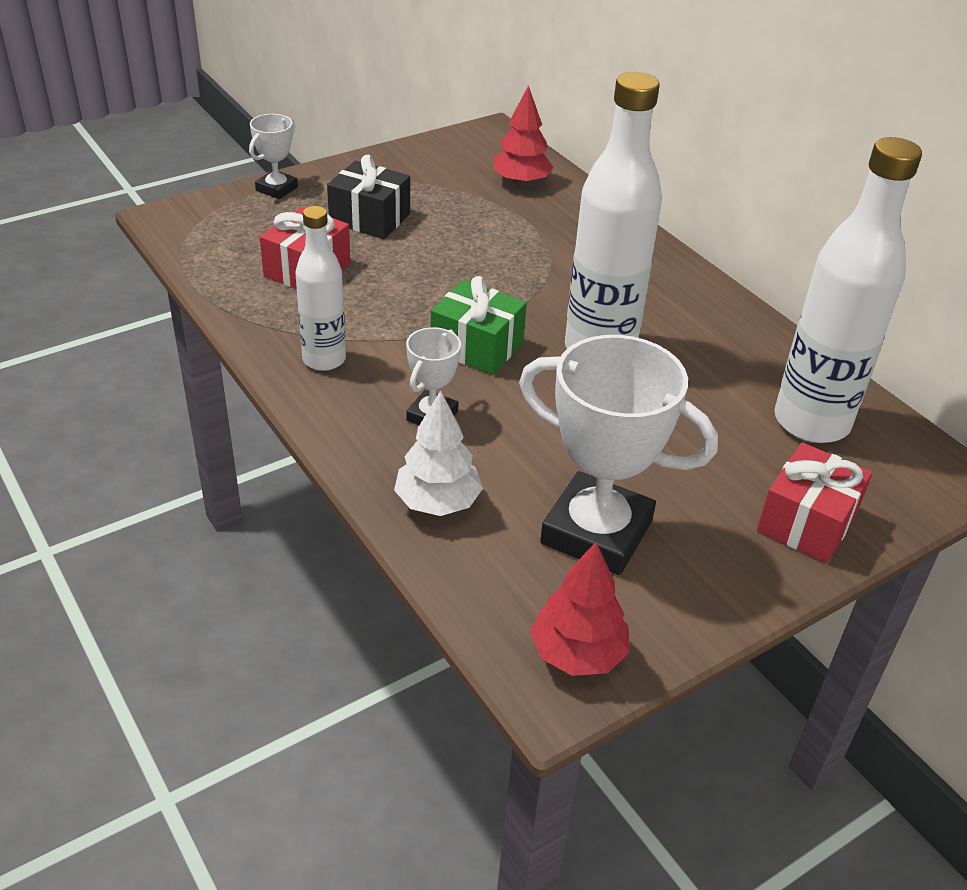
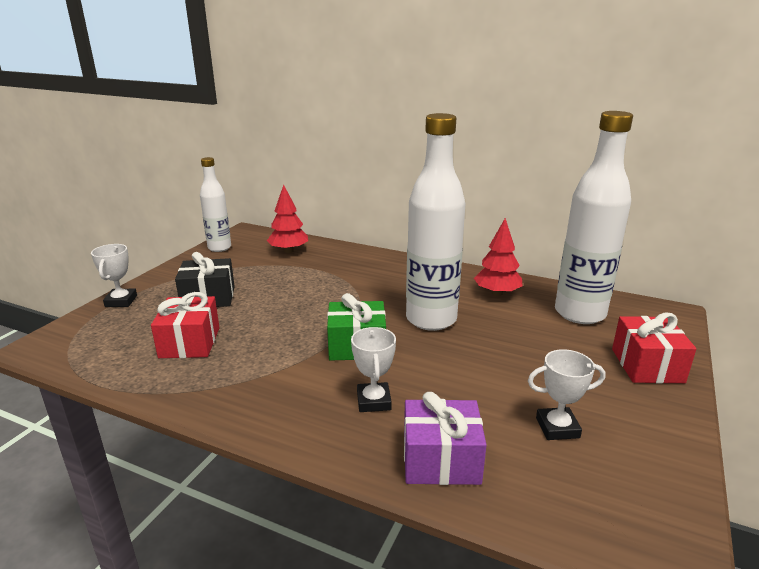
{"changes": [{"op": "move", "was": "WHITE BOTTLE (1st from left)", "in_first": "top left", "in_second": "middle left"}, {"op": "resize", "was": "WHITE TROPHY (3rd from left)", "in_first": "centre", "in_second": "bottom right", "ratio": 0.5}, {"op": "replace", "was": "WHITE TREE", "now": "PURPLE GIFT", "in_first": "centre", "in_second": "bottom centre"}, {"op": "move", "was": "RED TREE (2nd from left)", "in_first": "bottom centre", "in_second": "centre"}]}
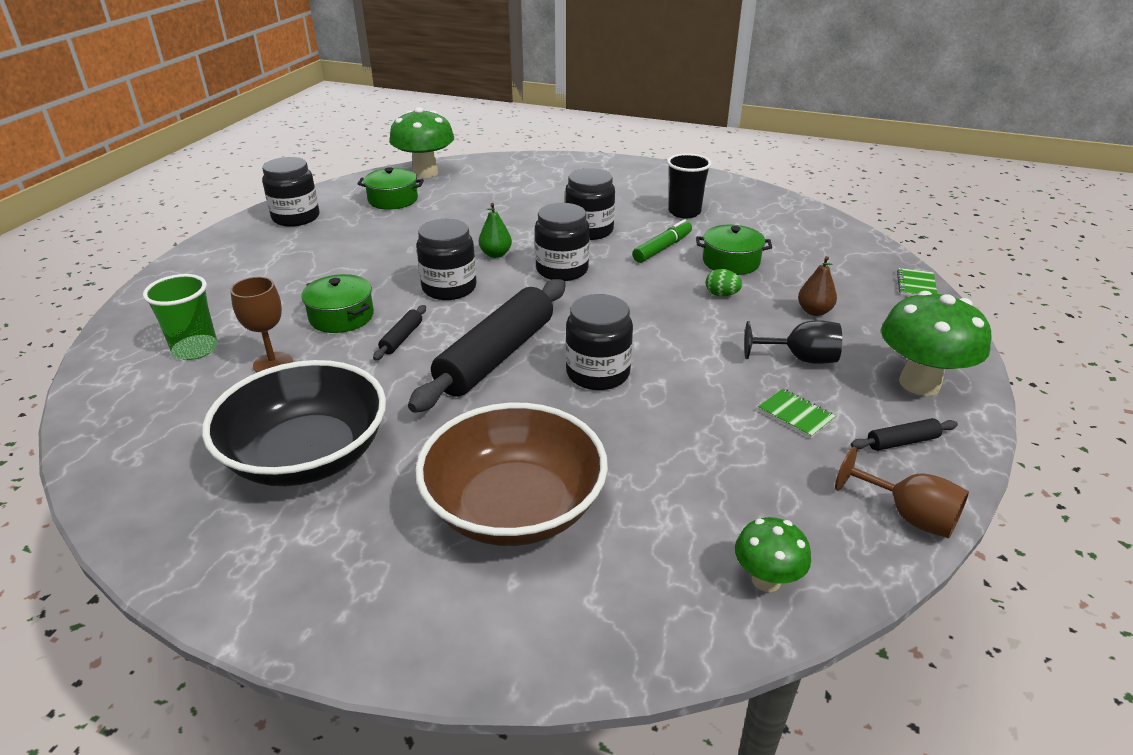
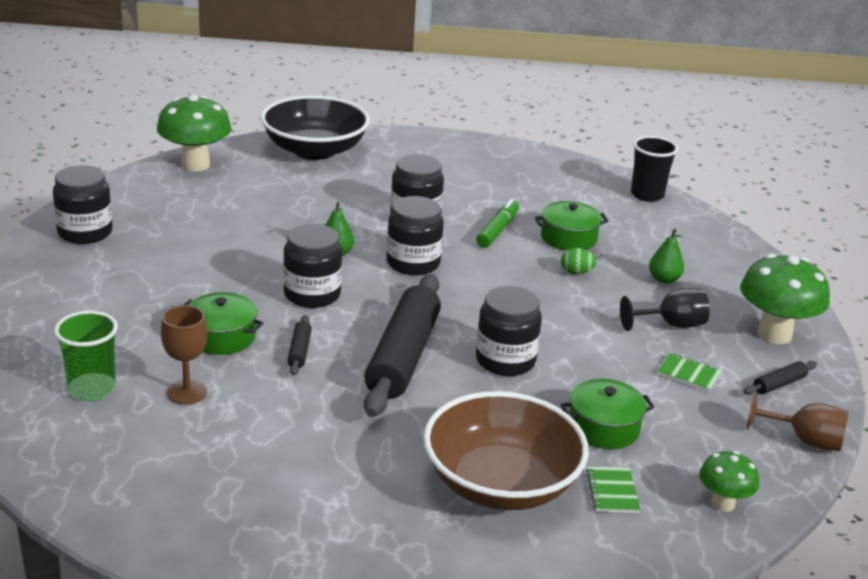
{"changes": [{"op": "move", "was": "BLACK CUP", "in_first": "top centre", "in_second": "top right"}, {"op": "move", "was": "GREEN POT (2nd from left in the first image)", "now": "GREEN POT (3rd from left)", "in_first": "top centre", "in_second": "bottom right"}, {"op": "recolor", "was": "BROWN PEAR", "now": "GREEN PEAR (2nd from left)", "in_first": "middle right", "in_second": "middle right"}, {"op": "move", "was": "GREEN NOTEBOOK (2nd from left in the first image)", "now": "GREEN NOTEBOOK (1st from left)", "in_first": "middle right", "in_second": "bottom right"}, {"op": "move", "was": "BLACK BOWL", "in_first": "middle left", "in_second": "top centre"}]}
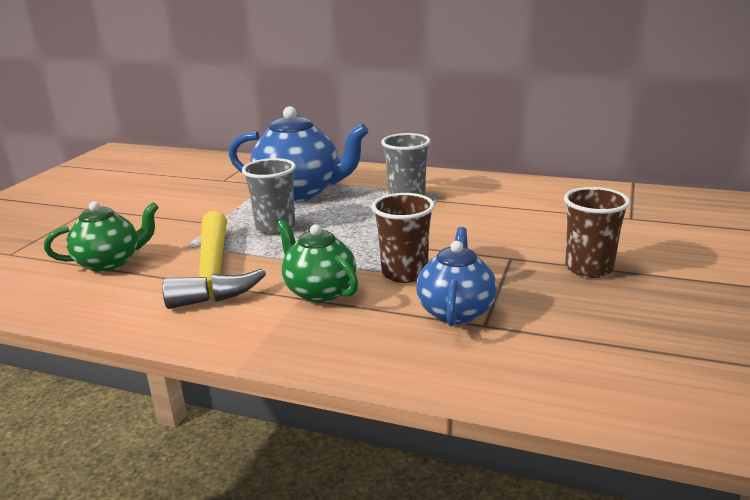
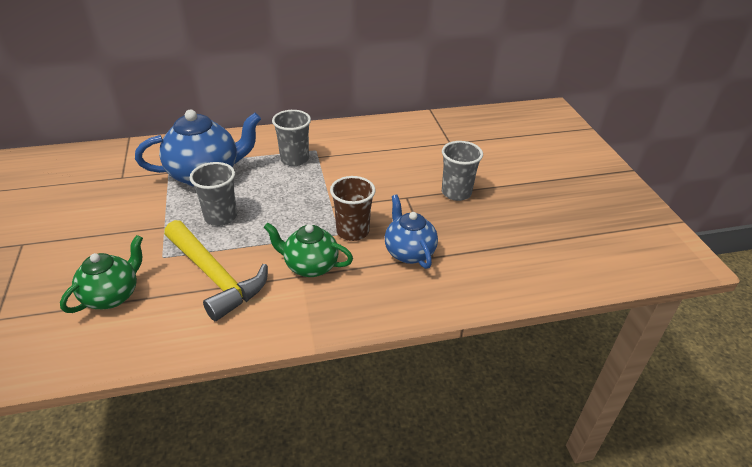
{"changes": [{"op": "recolor", "was": "BROWN CUP (2nd from left)", "now": "GREY CUP (3rd from left)", "in_first": "middle right", "in_second": "centre"}]}
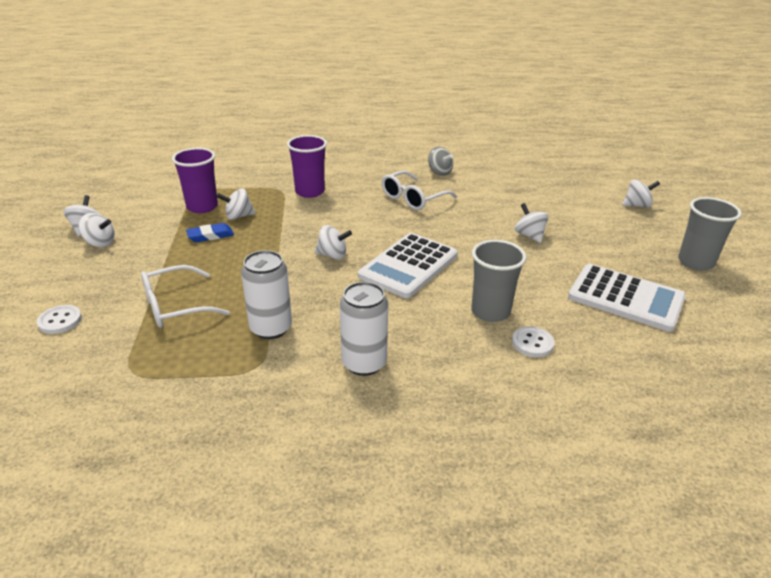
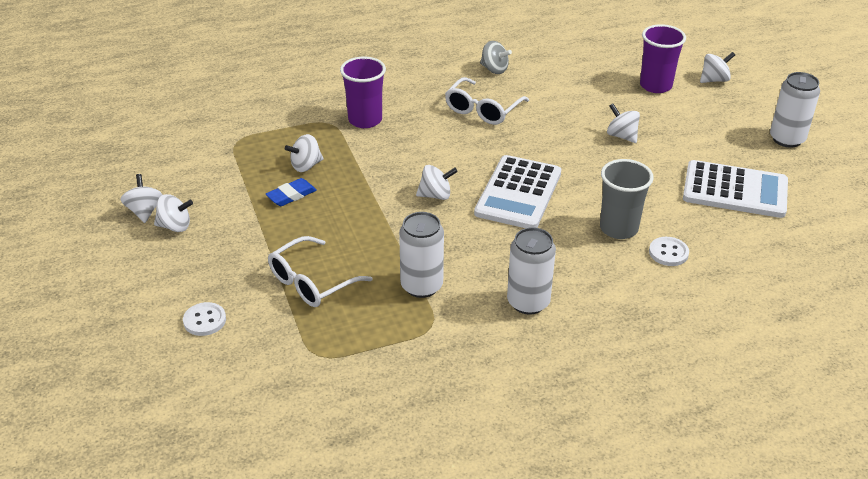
{"changes": [{"op": "move", "was": "PURPLE CUP (1st from left in the first image)", "now": "PURPLE CUP (2nd from left)", "in_first": "top left", "in_second": "top right"}, {"op": "replace", "was": "GREY CUP (2nd from left)", "now": "WHITE CAN (3rd from left)", "in_first": "middle right", "in_second": "top right"}]}
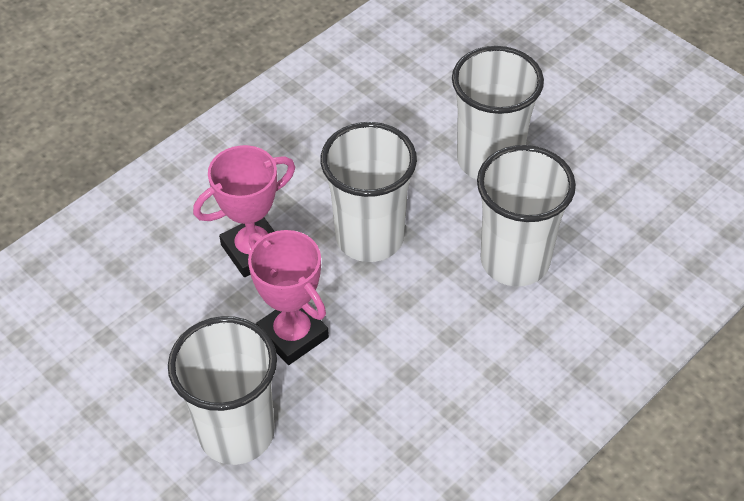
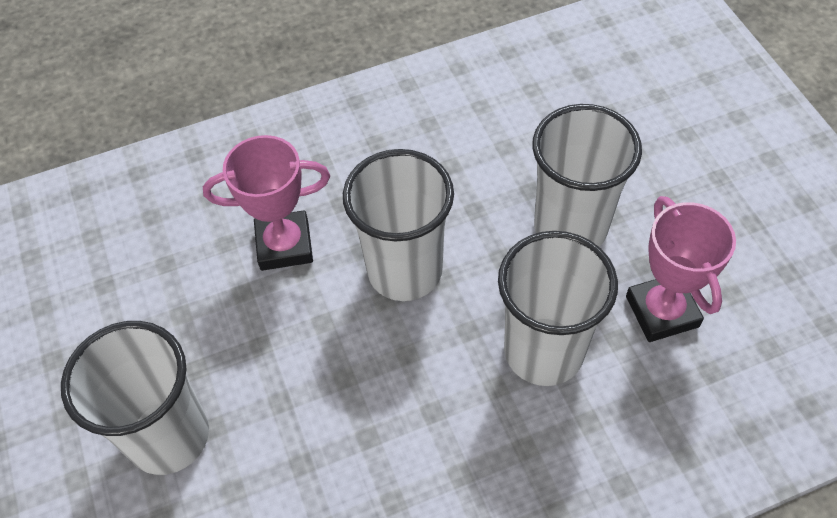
{"changes": [{"op": "move", "was": "PINK TROPHY (2nd from left)", "in_first": "centre", "in_second": "middle right"}]}
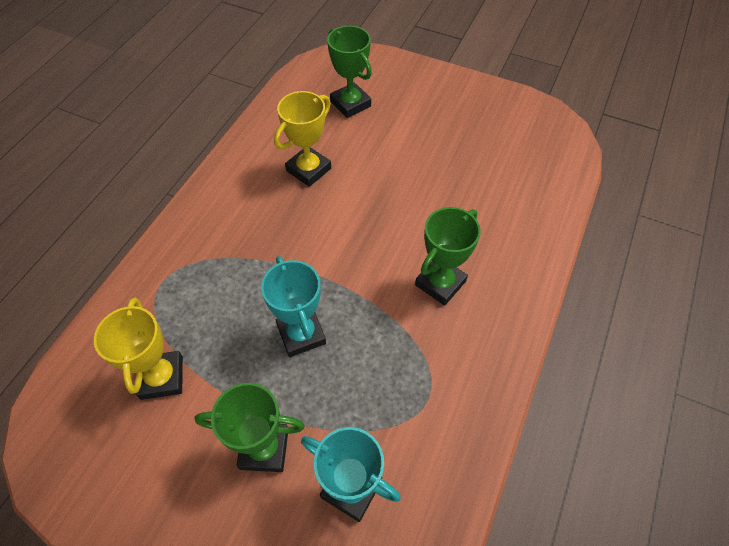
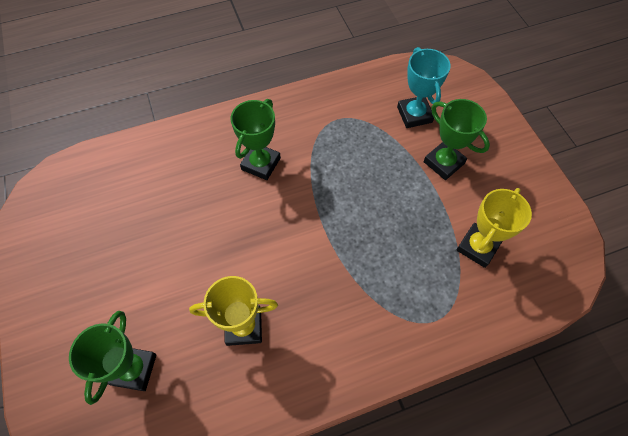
{"changes": [{"op": "rotate", "was": "GREEN TROPHY (3rd from left in the first image)", "in_first": "centre", "in_second": "top centre", "clockwise": -60}, {"op": "delete", "was": "TURQUOISE TROPHY (1st from left)", "in_first": "centre"}]}
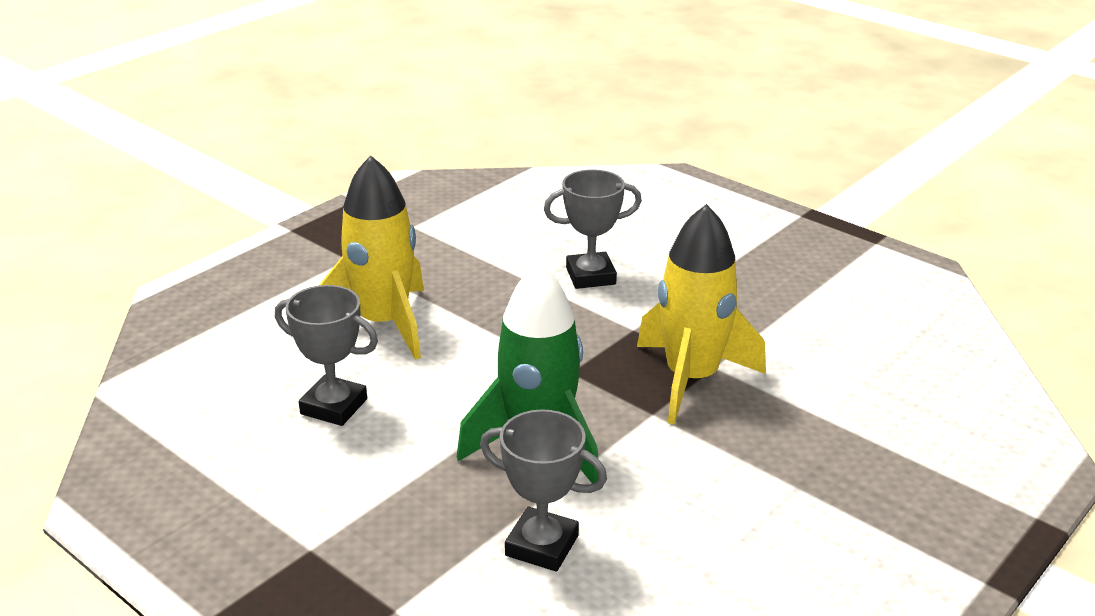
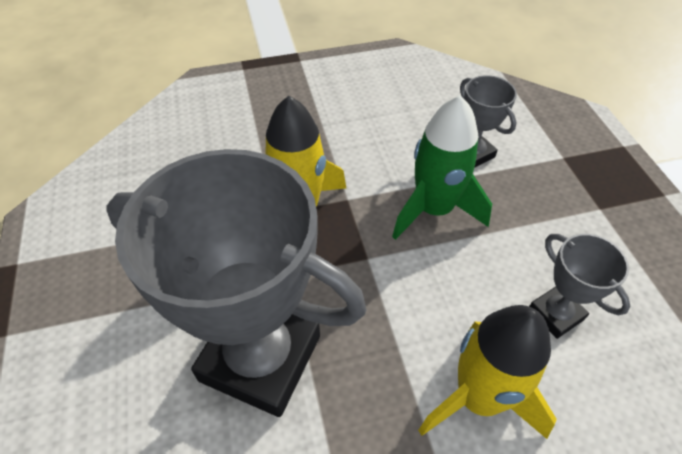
{"changes": [{"op": "resize", "was": "GREY TROPHY (3rd from left in the first image)", "in_first": "centre", "in_second": "centre", "ratio": 2.18}]}
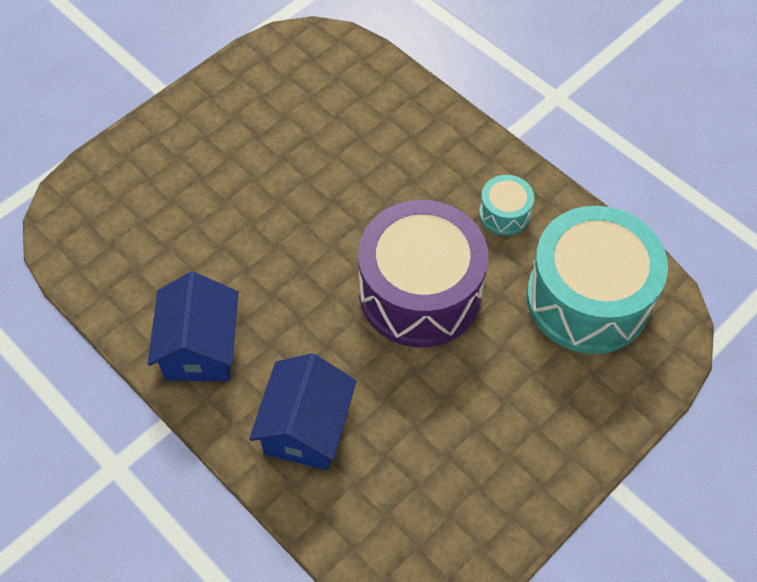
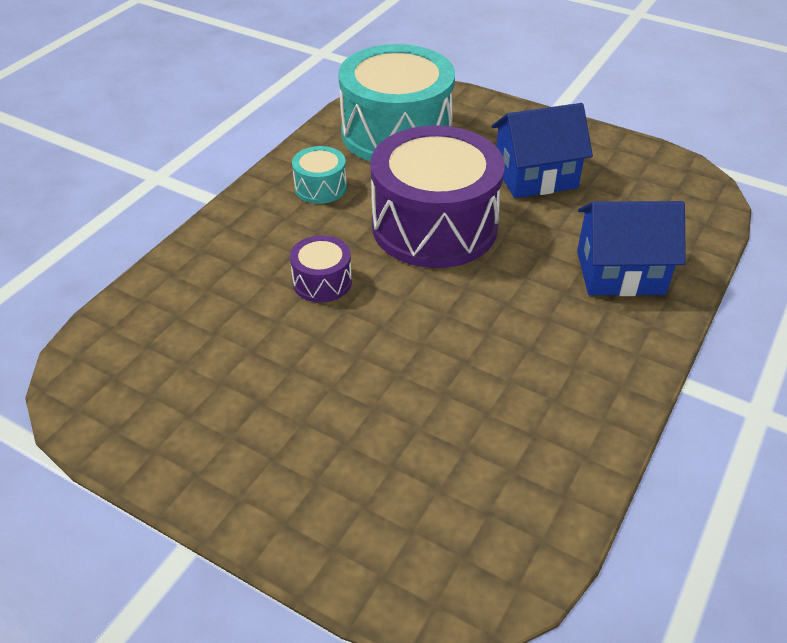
{"changes": [{"op": "move", "was": "BLUE HOUSE (1st from left)", "in_first": "middle left", "in_second": "top right"}, {"op": "insert", "now": "PURPLE DRUM (1st from left)", "in_second": "centre"}]}
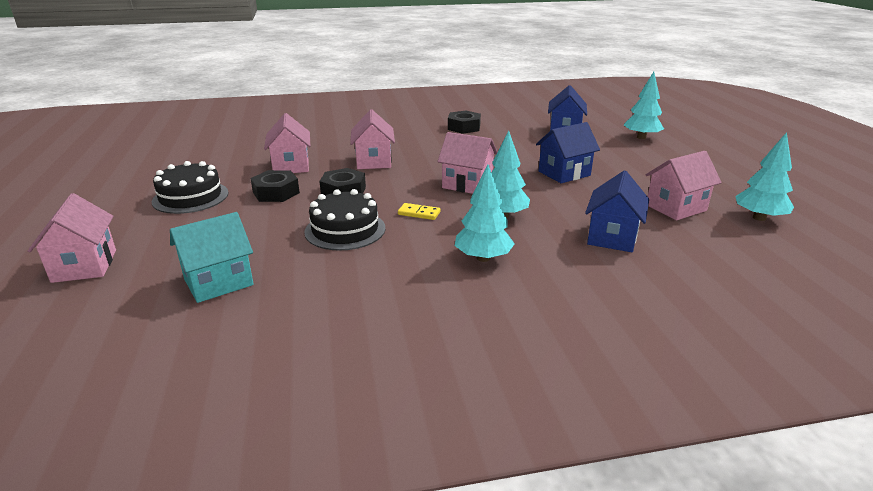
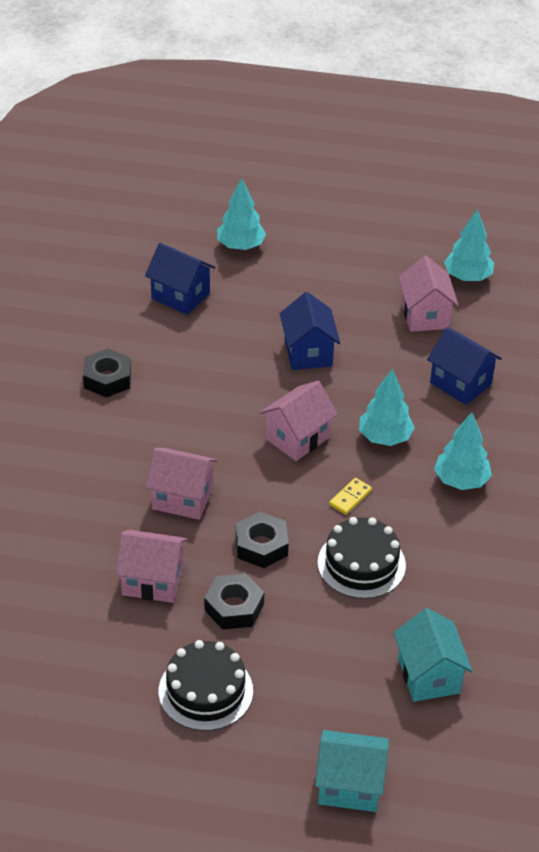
{"changes": [{"op": "recolor", "was": "PINK HOUSE (1st from left)", "now": "TURQUOISE HOUSE (1st from left)", "in_first": "middle left", "in_second": "bottom centre"}]}
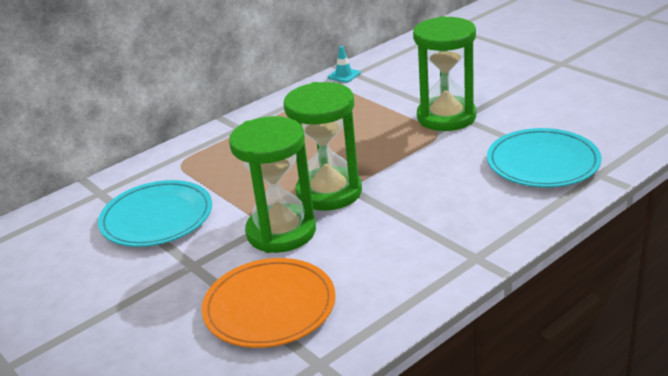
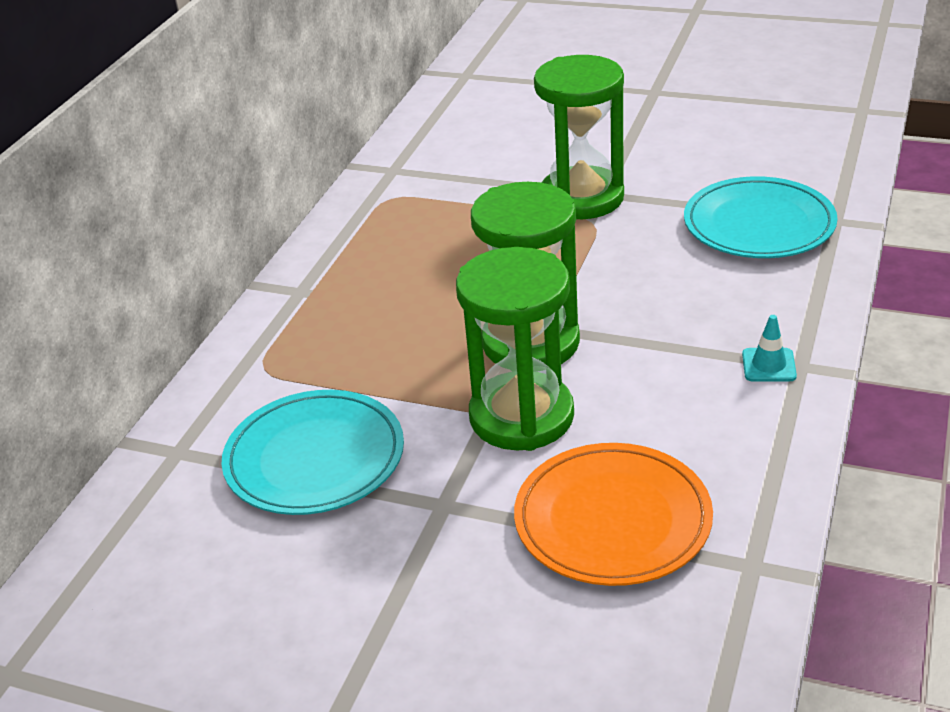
{"changes": [{"op": "move", "was": "TURQUOISE TRAFFIC CONE", "in_first": "top centre", "in_second": "middle right"}]}
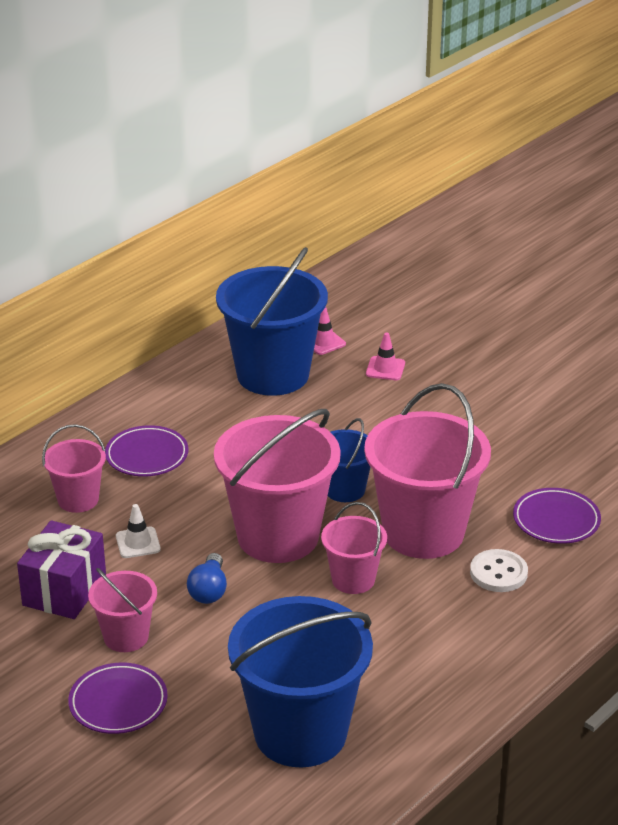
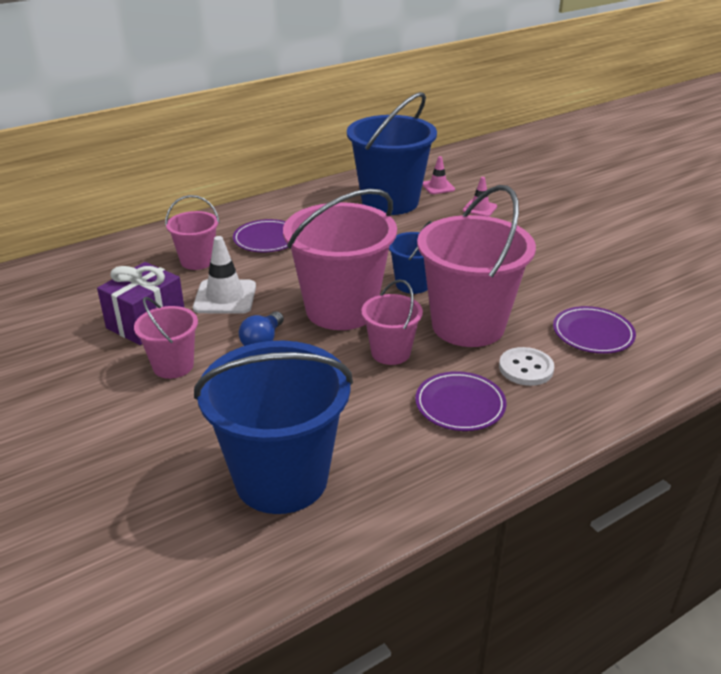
{"changes": [{"op": "resize", "was": "WHITE TRAFFIC CONE", "in_first": "middle left", "in_second": "middle left", "ratio": 1.67}, {"op": "move", "was": "PURPLE PLATE (1st from left in the first image)", "now": "PURPLE PLATE (2nd from left)", "in_first": "bottom left", "in_second": "centre"}]}
